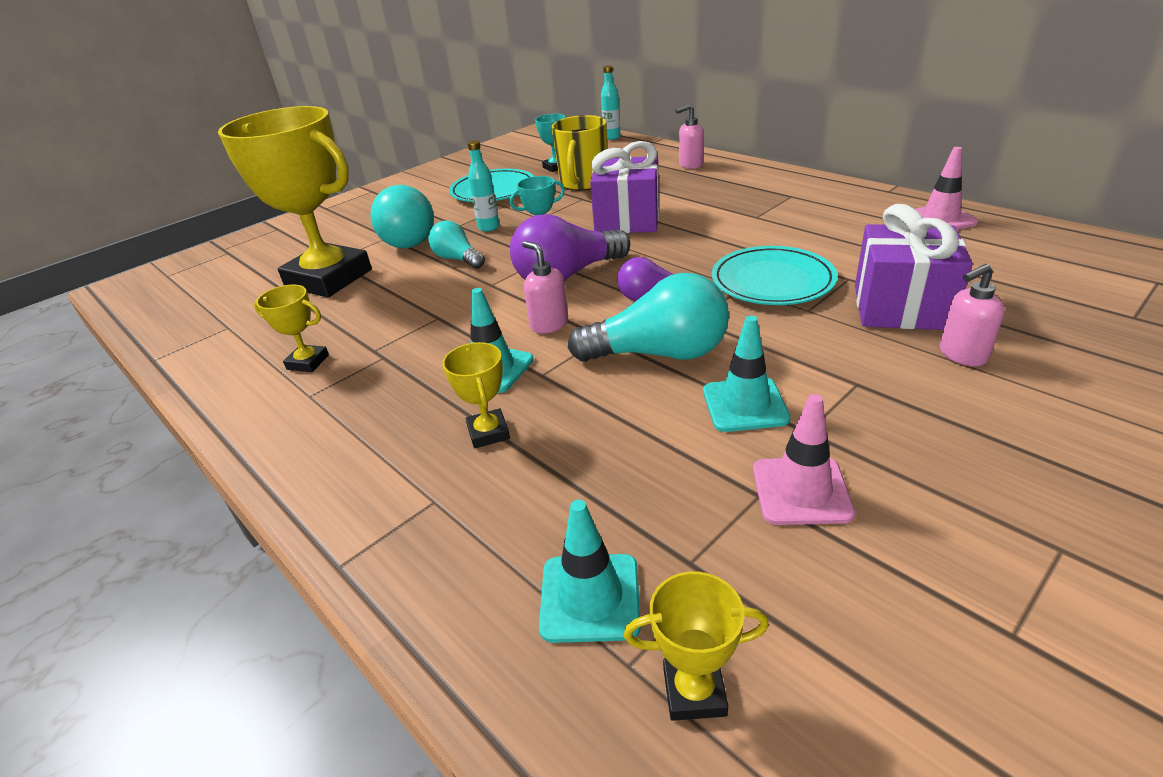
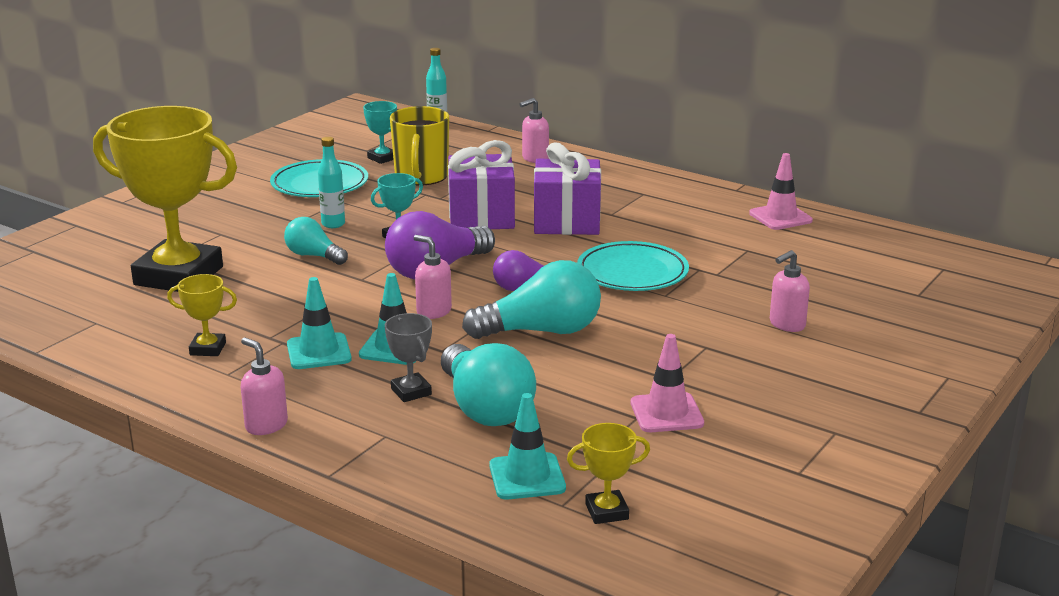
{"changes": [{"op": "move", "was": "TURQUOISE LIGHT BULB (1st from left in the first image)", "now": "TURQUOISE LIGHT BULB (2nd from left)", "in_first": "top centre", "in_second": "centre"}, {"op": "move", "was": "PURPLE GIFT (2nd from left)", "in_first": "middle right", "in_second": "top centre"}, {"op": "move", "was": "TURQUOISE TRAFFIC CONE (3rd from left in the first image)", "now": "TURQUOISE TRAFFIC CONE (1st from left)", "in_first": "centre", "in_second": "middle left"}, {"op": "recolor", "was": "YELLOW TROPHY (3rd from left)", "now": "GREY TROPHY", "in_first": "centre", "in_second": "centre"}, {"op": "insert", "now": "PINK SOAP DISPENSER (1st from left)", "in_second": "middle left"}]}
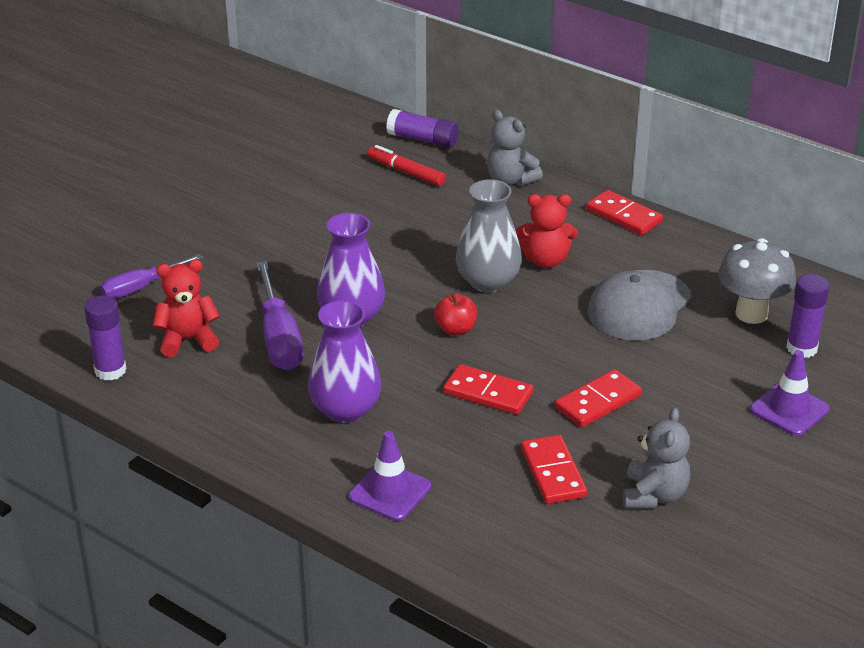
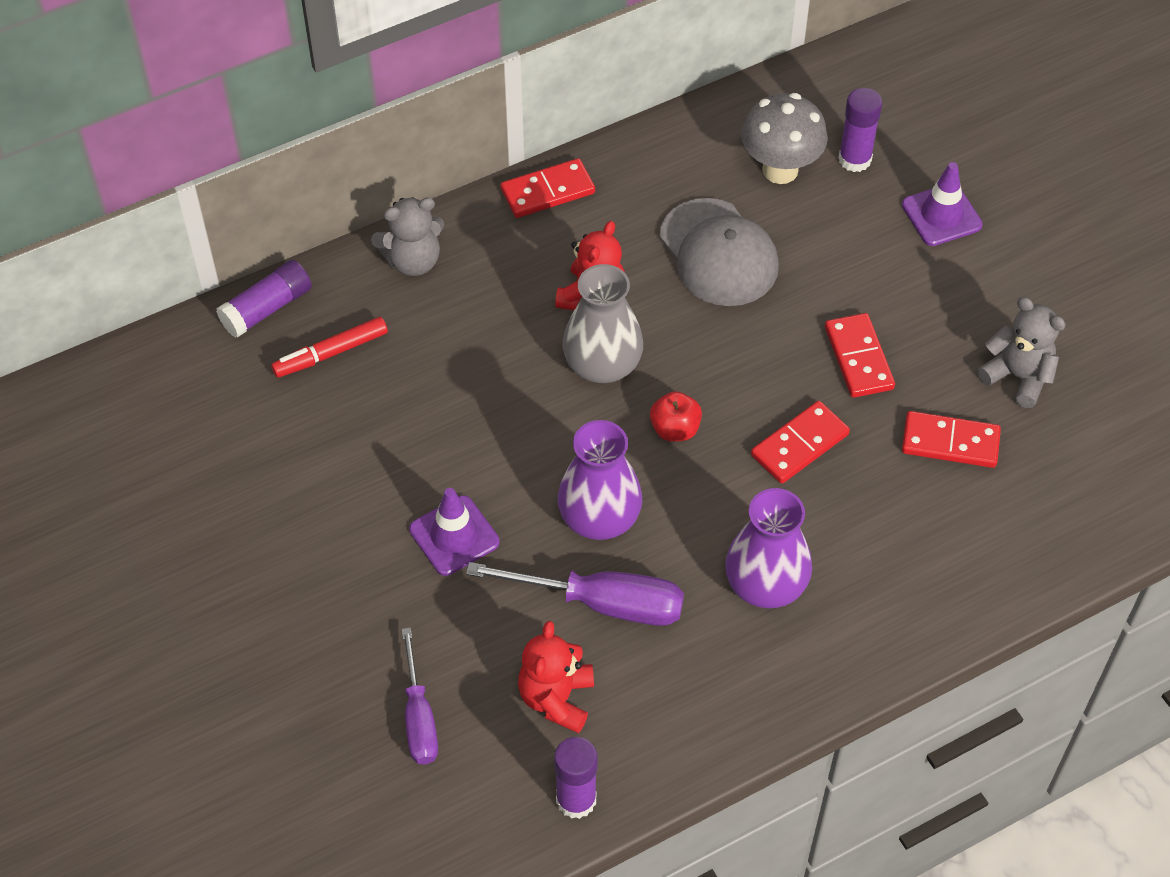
{"changes": [{"op": "move", "was": "PURPLE TRAFFIC CONE (1st from left)", "in_first": "bottom centre", "in_second": "centre"}]}
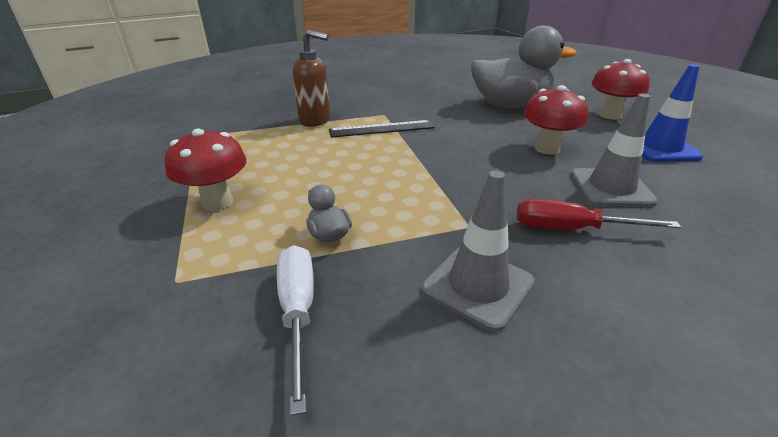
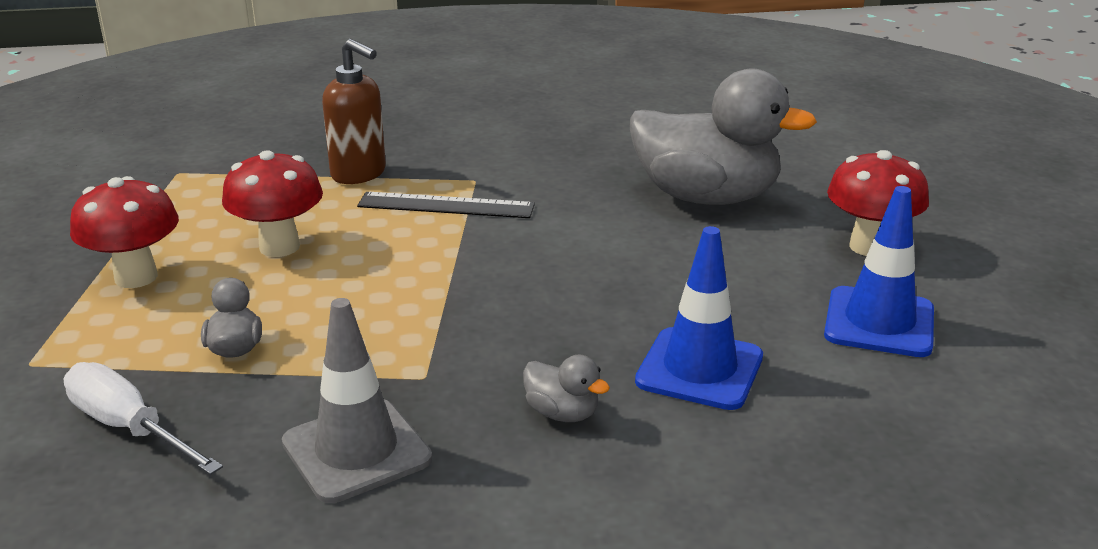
{"changes": [{"op": "move", "was": "RED MUSHROOM (2nd from left)", "in_first": "top right", "in_second": "middle left"}, {"op": "recolor", "was": "GREY TRAFFIC CONE (2nd from left)", "now": "BLUE TRAFFIC CONE (1st from left)", "in_first": "middle right", "in_second": "centre"}, {"op": "replace", "was": "RED SCREWDRIVER", "now": "GREY DUCK (2nd from left)", "in_first": "middle right", "in_second": "bottom centre"}, {"op": "rotate", "was": "WHITE SCREWDRIVER", "in_first": "bottom centre", "in_second": "bottom left", "clockwise": -60}]}
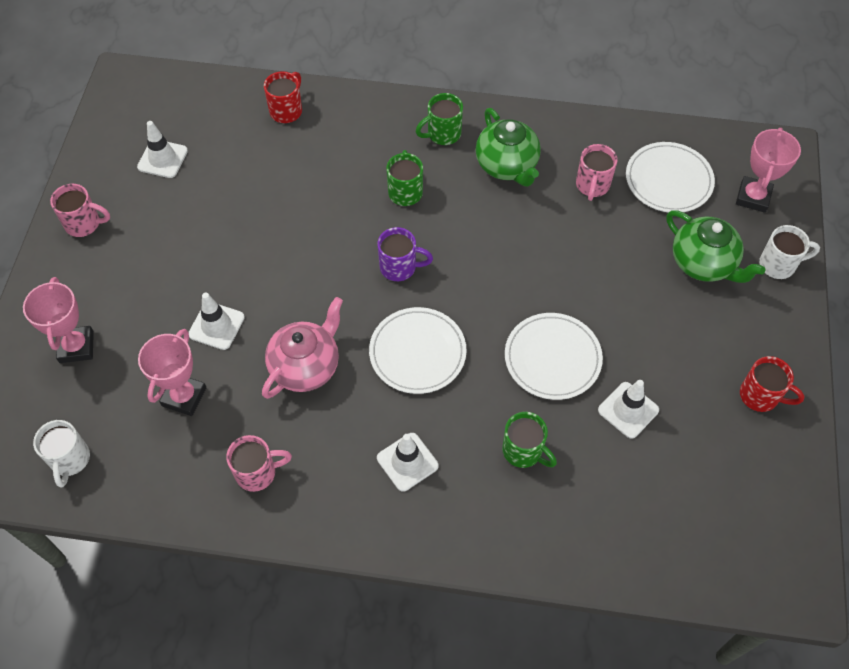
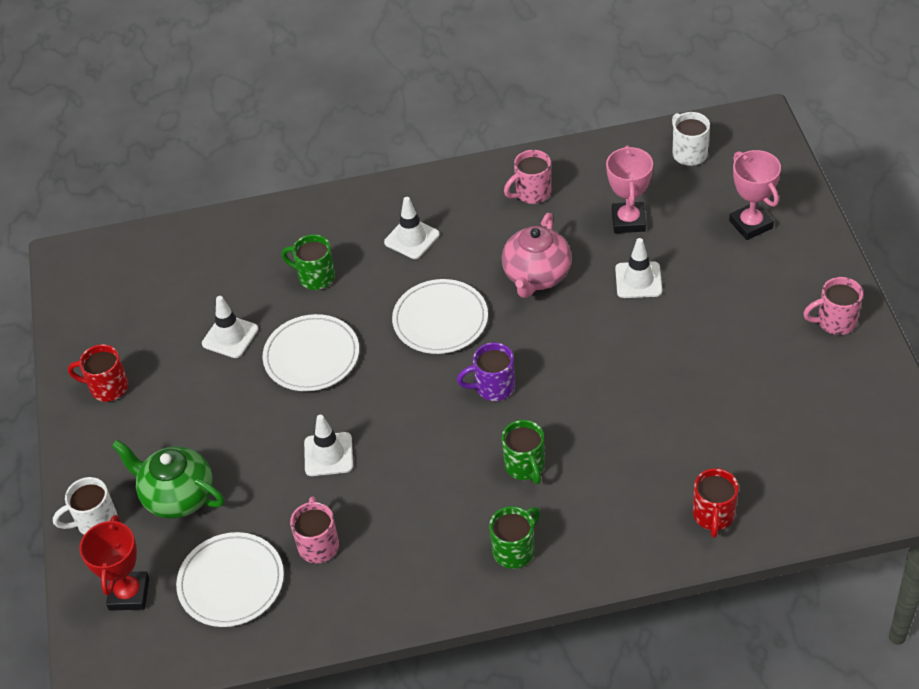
{"changes": [{"op": "delete", "was": "GREEN TEAPOT (1st from left)", "in_first": "top centre"}, {"op": "move", "was": "WHITE TRAFFIC CONE (1st from left in the first image)", "now": "WHITE TRAFFIC CONE (2nd from left)", "in_first": "top left", "in_second": "centre"}, {"op": "recolor", "was": "PINK TROPHY (3rd from left)", "now": "RED TROPHY", "in_first": "top right", "in_second": "bottom left"}]}
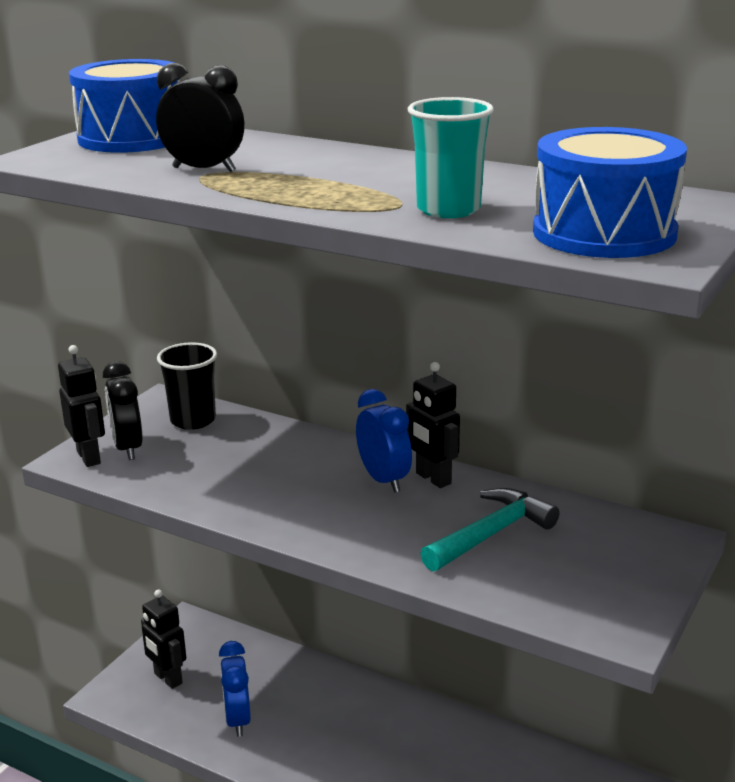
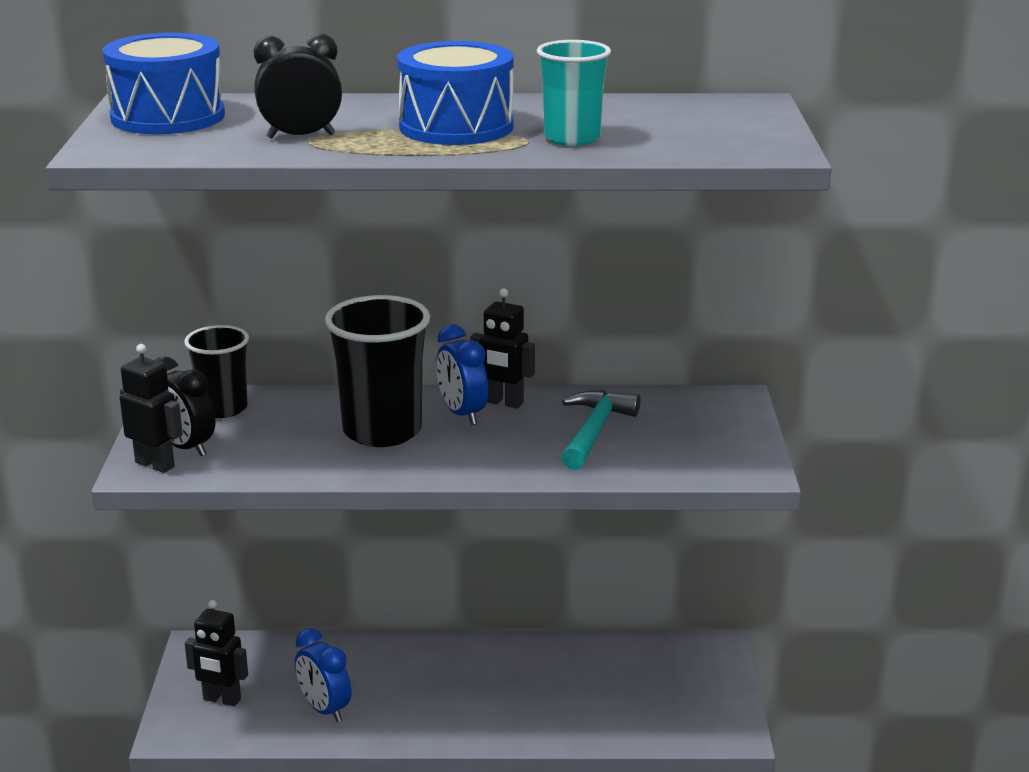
{"changes": [{"op": "move", "was": "BLUE DRUM (2nd from left)", "in_first": "top right", "in_second": "top centre"}, {"op": "rotate", "was": "BLUE CLOCK (2nd from left)", "in_first": "centre", "in_second": "centre", "clockwise": -150}, {"op": "insert", "now": "BLACK CUP (2nd from left)", "in_second": "centre"}]}
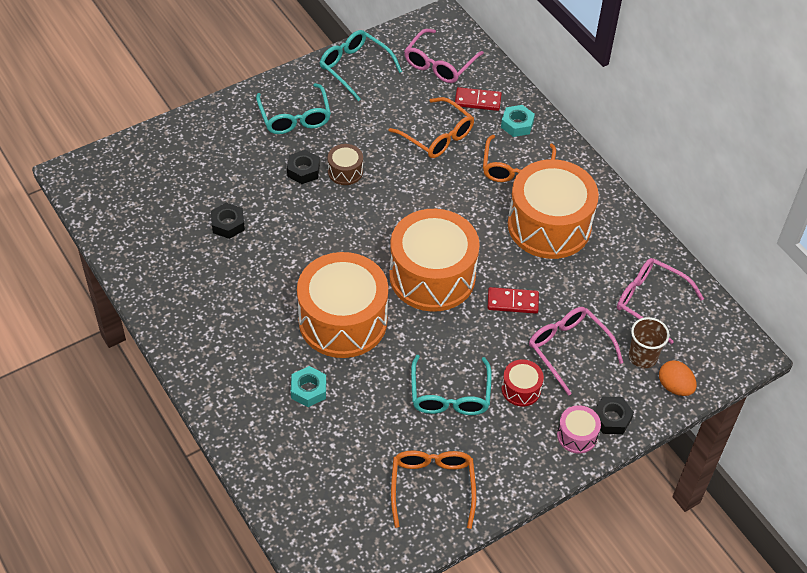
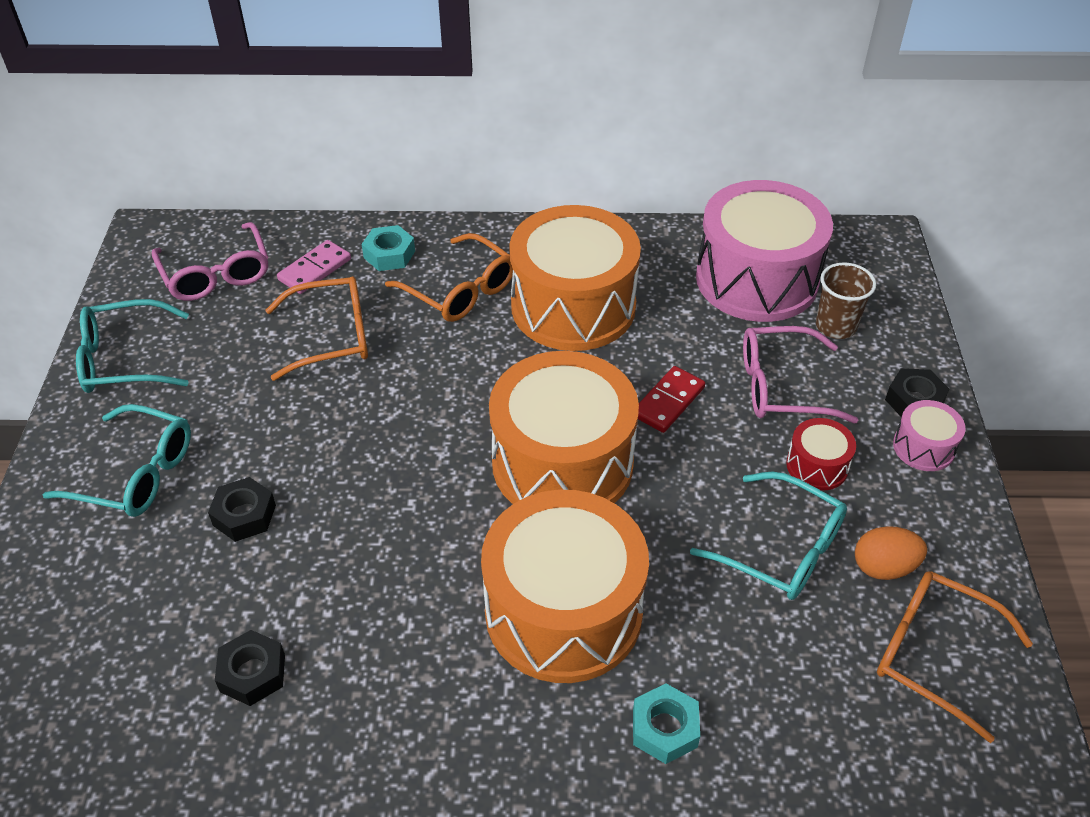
{"changes": [{"op": "recolor", "was": "RED DOMINO (1st from left)", "now": "PINK DOMINO", "in_first": "top centre", "in_second": "top left"}, {"op": "delete", "was": "BROWN DRUM", "in_first": "top centre"}, {"op": "replace", "was": "PINK GLASSES (3rd from left)", "now": "PINK DRUM (1st from left)", "in_first": "middle right", "in_second": "top right"}, {"op": "move", "was": "ORANGE EGG", "in_first": "middle right", "in_second": "bottom right"}]}
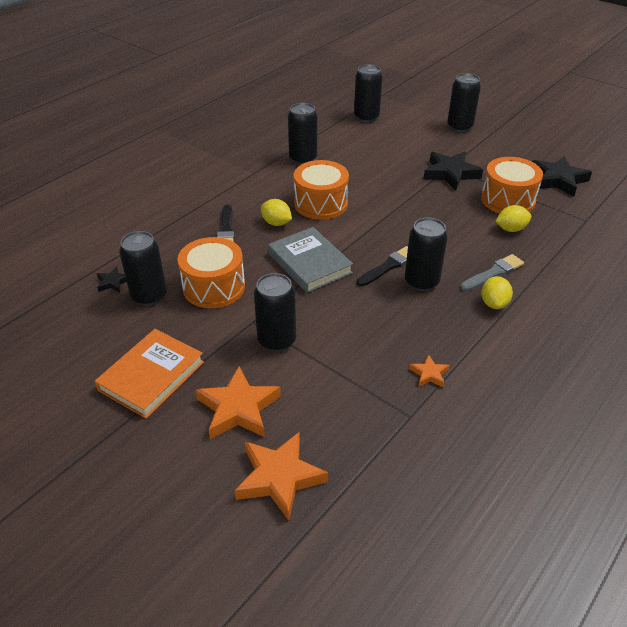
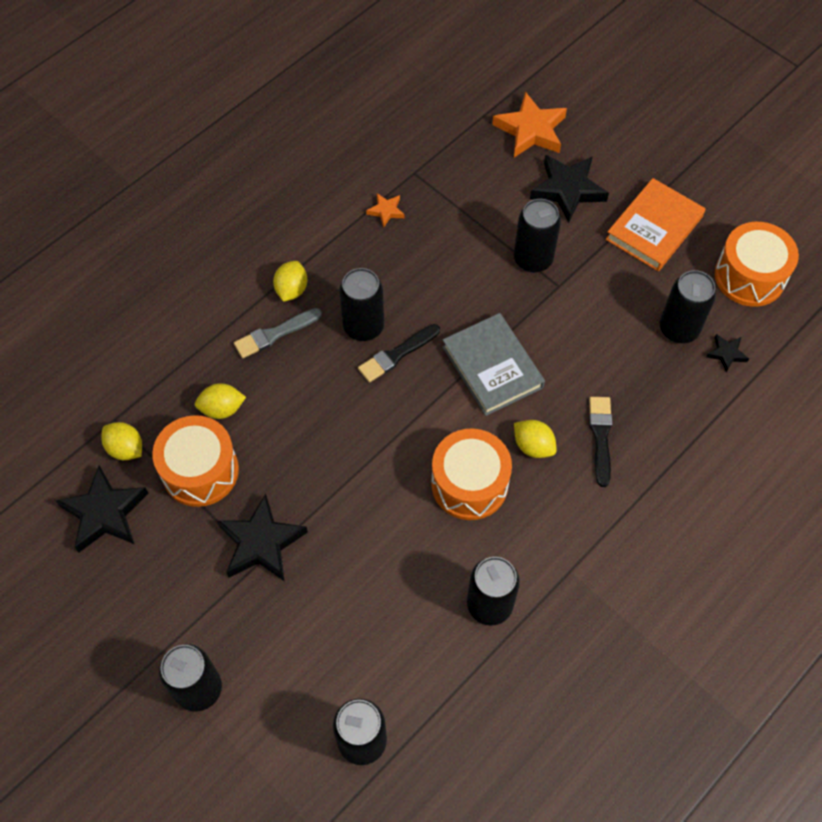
{"changes": [{"op": "move", "was": "ORANGE DRUM (1st from left in the first image)", "now": "ORANGE DRUM (3rd from left)", "in_first": "centre", "in_second": "top right"}, {"op": "recolor", "was": "ORANGE STAR (1st from left)", "now": "BLACK STAR (3rd from left)", "in_first": "centre", "in_second": "top right"}, {"op": "insert", "now": "YELLOW LEMON (1st from left)", "in_second": "middle left"}]}
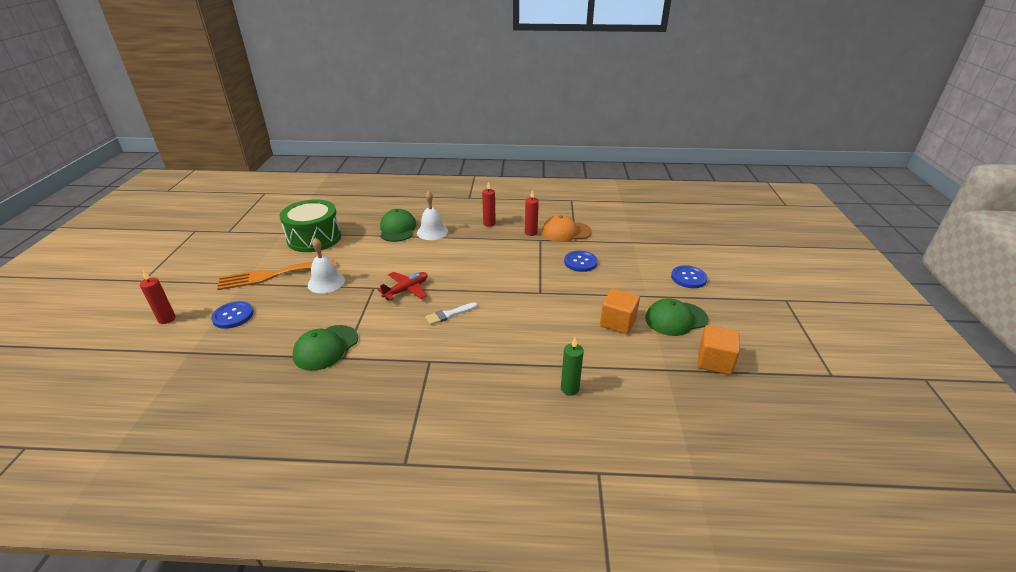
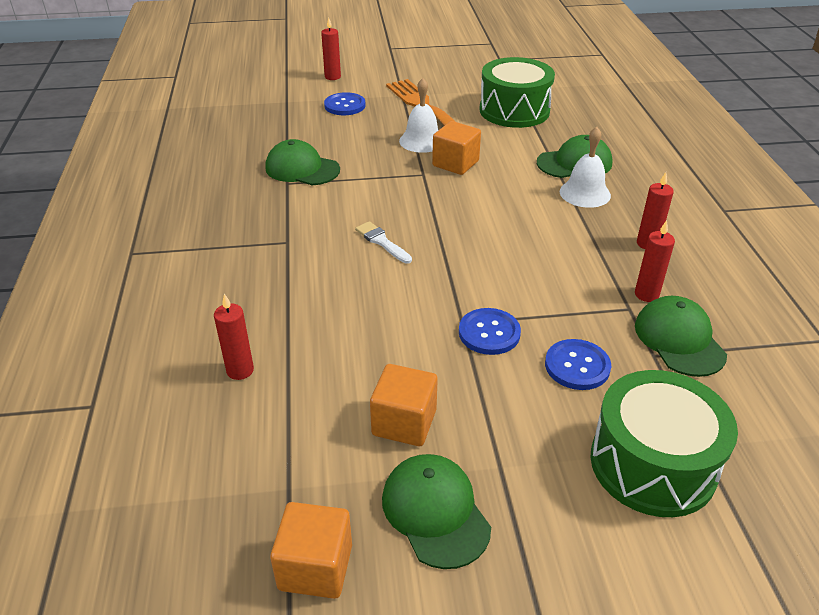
{"changes": [{"op": "recolor", "was": "ORANGE CAP", "now": "GREEN CAP (4th from left)", "in_first": "centre", "in_second": "middle right"}, {"op": "move", "was": "BLUE BUTTON (3rd from left in the first image)", "now": "BLUE BUTTON (2nd from left)", "in_first": "middle right", "in_second": "centre"}, {"op": "delete", "was": "RED PLANE", "in_first": "centre"}, {"op": "recolor", "was": "GREEN CANDLE", "now": "RED CANDLE (1st from left)", "in_first": "centre", "in_second": "middle left"}, {"op": "insert", "now": "ORANGE CUBE (3rd from left)", "in_second": "top centre"}, {"op": "insert", "now": "GREEN DRUM (2nd from left)", "in_second": "bottom right"}]}
